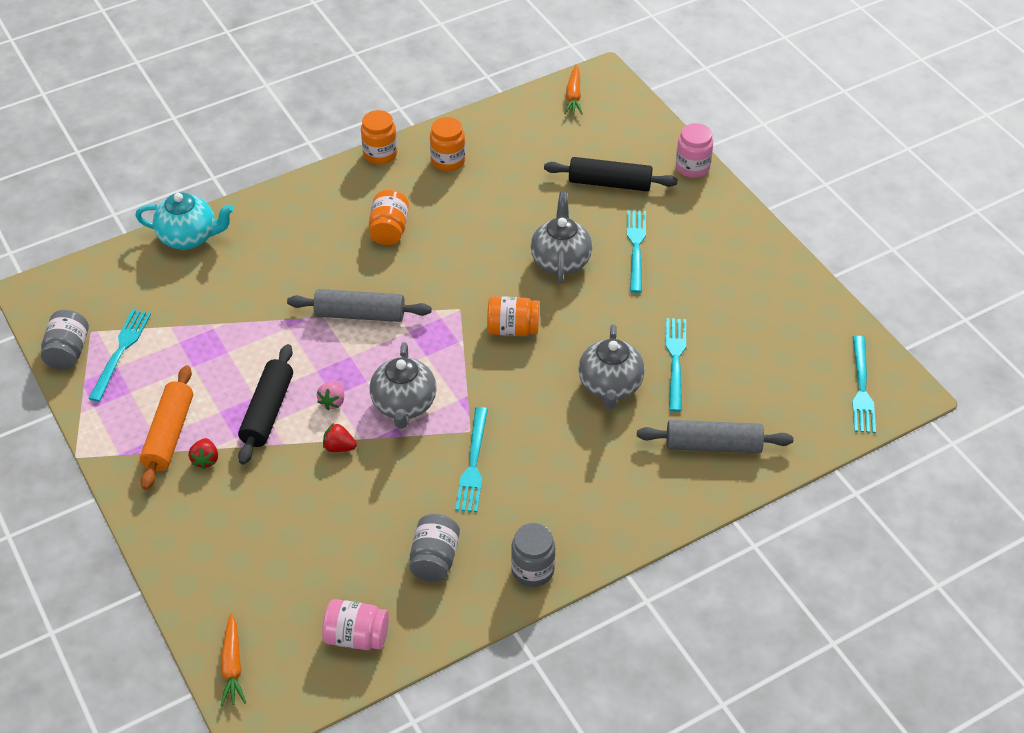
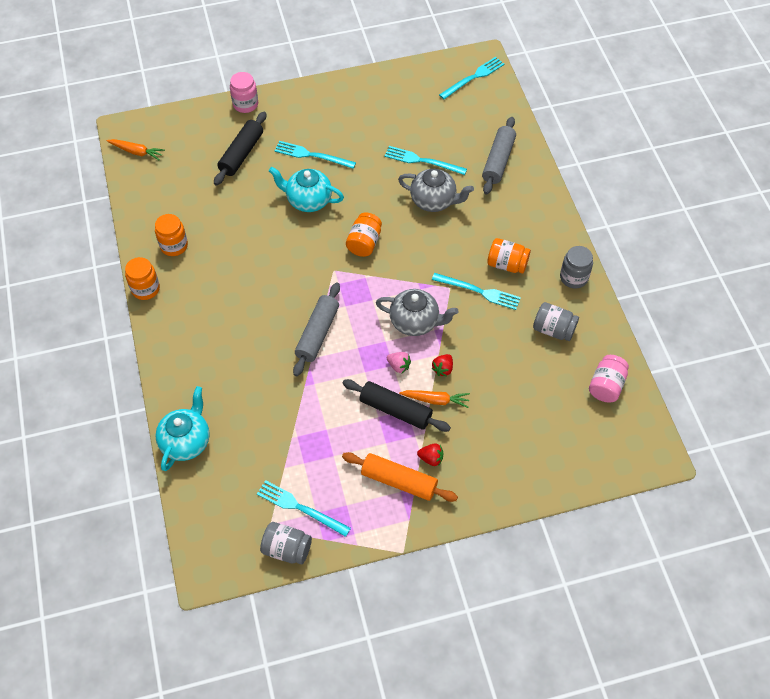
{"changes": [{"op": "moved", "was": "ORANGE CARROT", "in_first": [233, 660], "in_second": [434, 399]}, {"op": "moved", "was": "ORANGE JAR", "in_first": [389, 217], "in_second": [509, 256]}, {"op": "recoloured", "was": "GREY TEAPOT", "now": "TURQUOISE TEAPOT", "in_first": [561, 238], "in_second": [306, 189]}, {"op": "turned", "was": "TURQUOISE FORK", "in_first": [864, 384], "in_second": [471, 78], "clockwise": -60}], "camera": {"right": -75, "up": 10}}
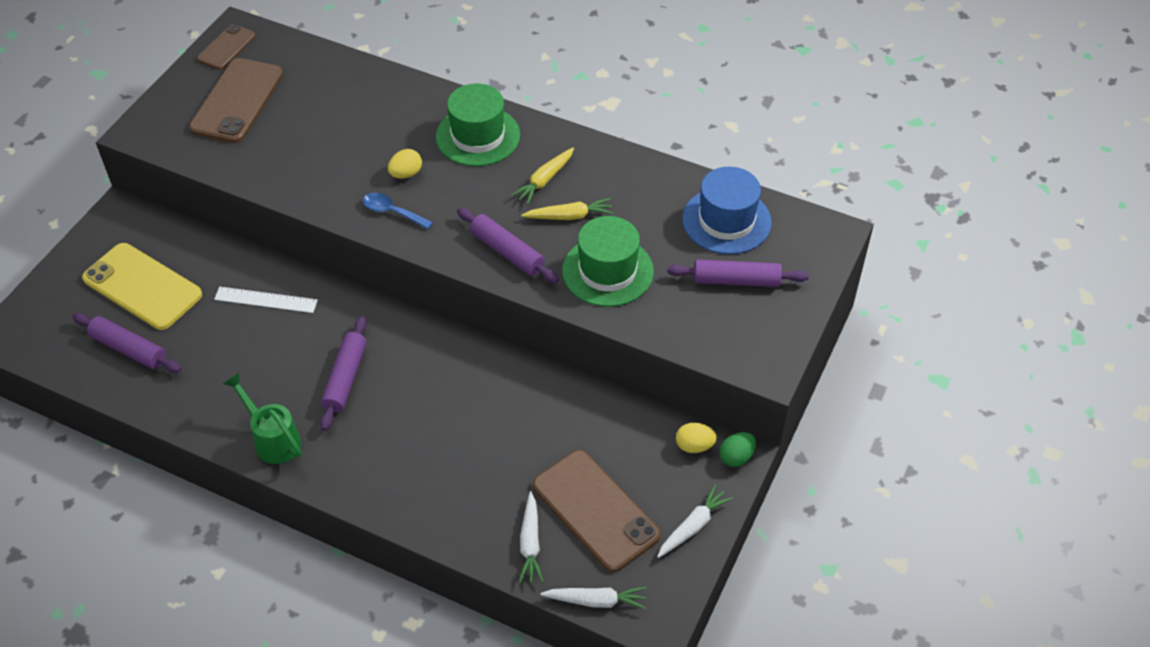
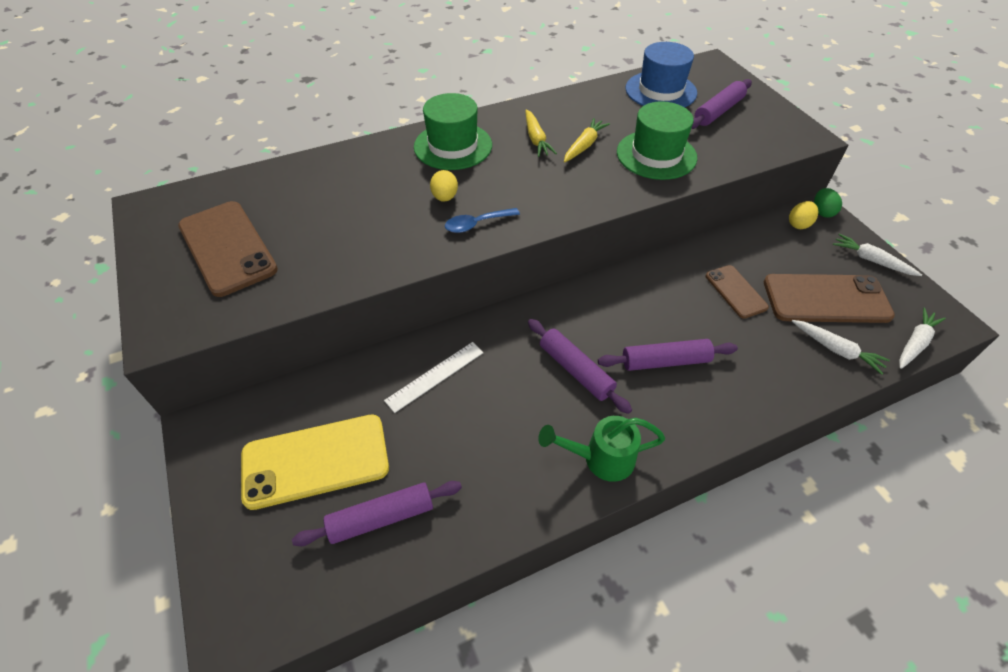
{"changes": [{"op": "moved", "was": "BROWN PHONE", "in_first": [226, 47], "in_second": [737, 292]}, {"op": "moved", "was": "PURPLE ROLLING PIN", "in_first": [508, 245], "in_second": [668, 355]}, {"op": "turned", "was": "WHITE CARROT", "in_first": [695, 521], "in_second": [877, 255], "clockwise": -45}], "camera": {"right": -50, "up": 0}}
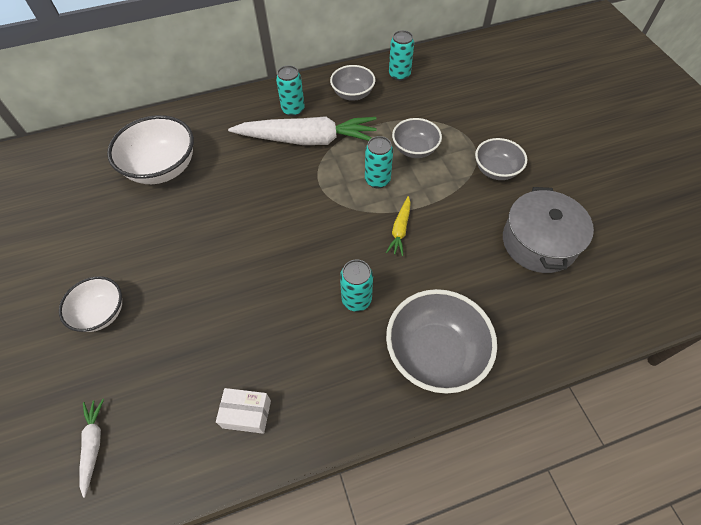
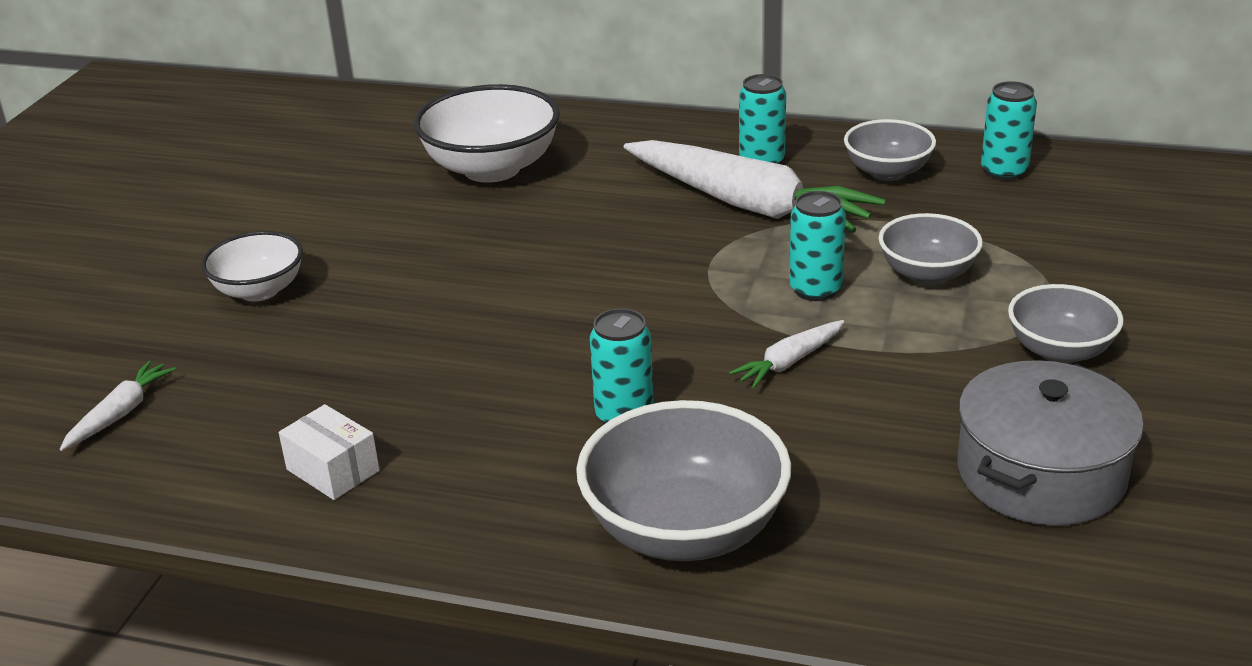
{"changes": [{"op": "recoloured", "was": "YELLOW CARROT", "now": "WHITE CARROT", "in_first": [398, 226], "in_second": [786, 354]}], "camera": {"right": 35, "up": -25}}
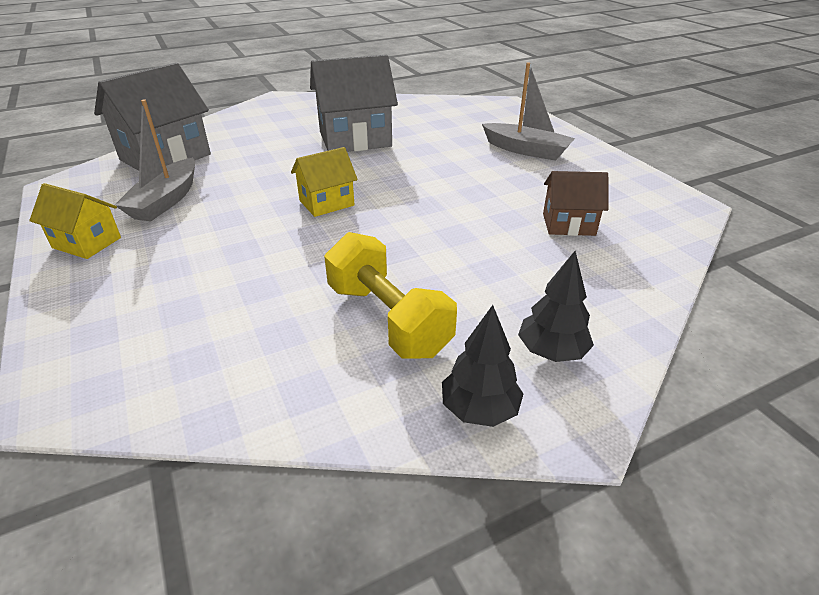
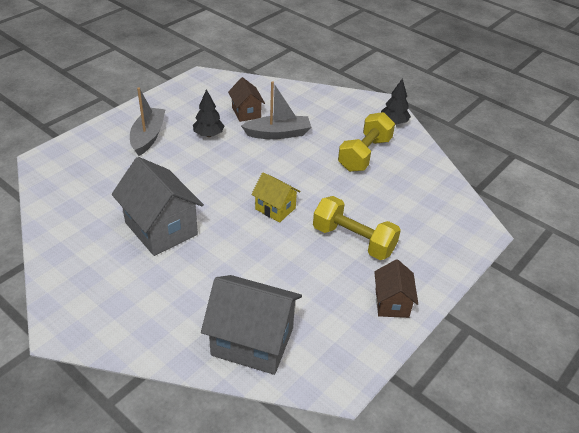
{"changes": [{"op": "added", "now": "YELLOW DUMBBELL", "in_second": [357, 228]}, {"op": "moved", "was": "GREY BOAT", "in_first": [155, 160], "in_second": [276, 110]}, {"op": "moved", "was": "BLACK TREE", "in_first": [556, 306], "in_second": [208, 113]}, {"op": "recoloured", "was": "YELLOW HOUSE", "now": "BROWN HOUSE", "in_first": [75, 221], "in_second": [396, 288]}], "camera": {"right": -115, "up": 5}}
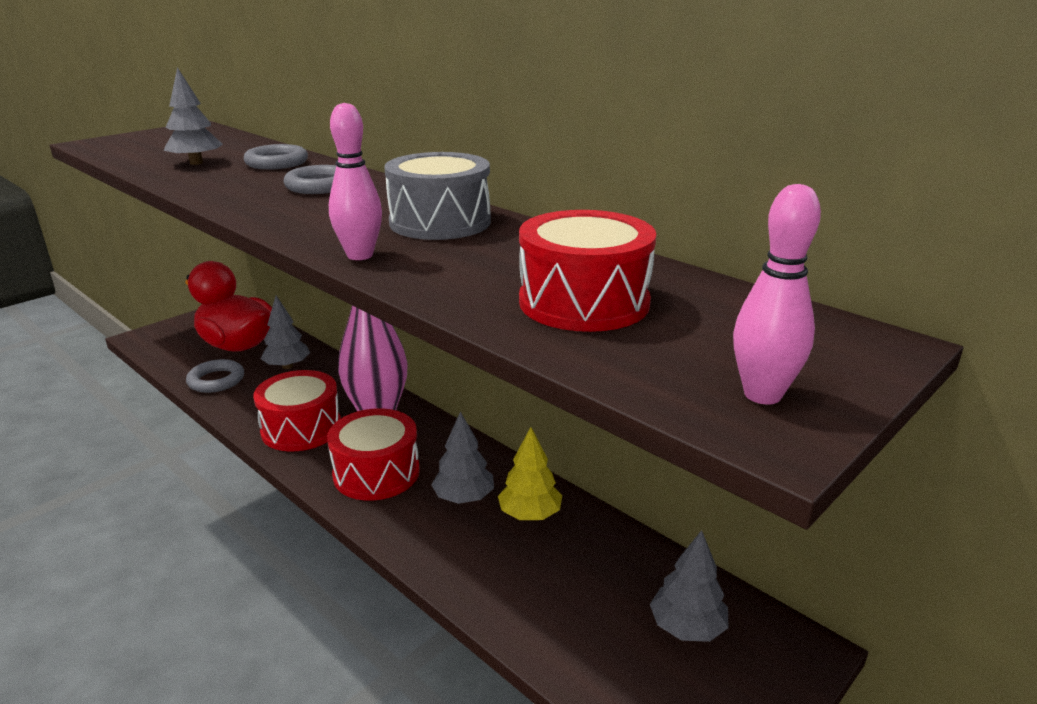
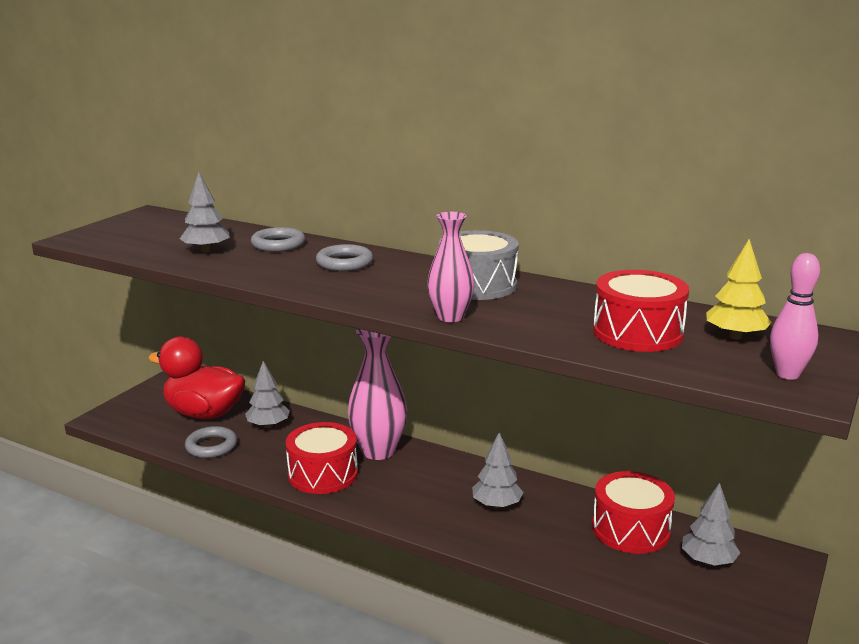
{"changes": [{"op": "moved", "was": "RED DRUM", "in_first": [373, 454], "in_second": [633, 512]}, {"op": "moved", "was": "YELLOW TREE", "in_first": [530, 473], "in_second": [739, 289]}, {"op": "replaced", "was": "PINK BOWLING PIN", "now": "PINK VASE", "in_first": [355, 181], "in_second": [451, 267]}], "camera": {"right": -15, "up": -5}}
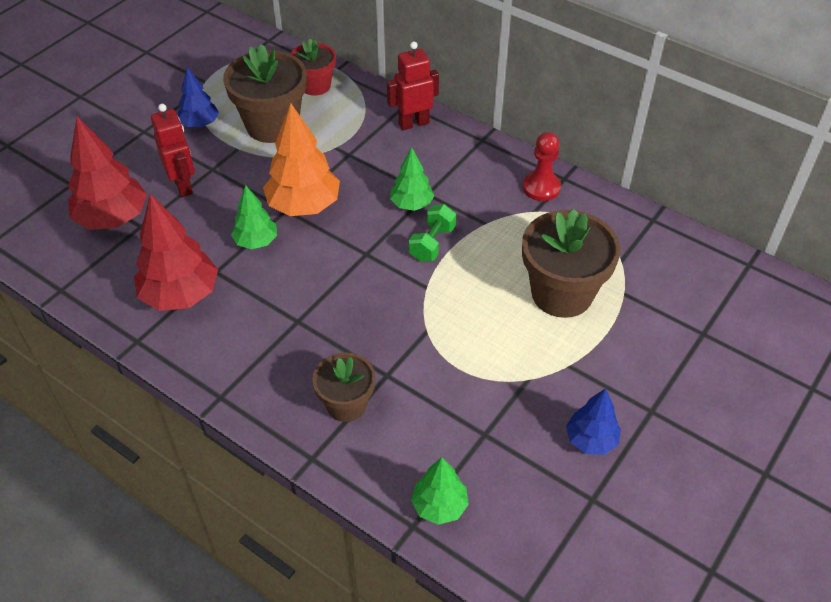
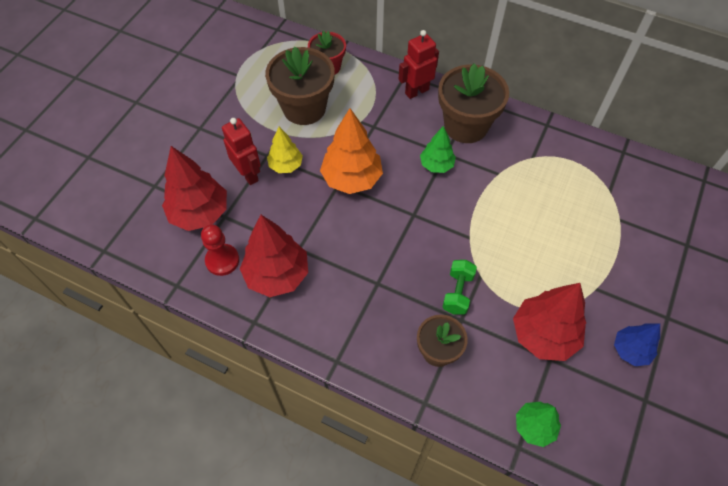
{"changes": [{"op": "removed", "was": "BLUE TREE", "in_first": [198, 97]}, {"op": "removed", "was": "GREEN TREE", "in_first": [254, 217]}, {"op": "added", "now": "YELLOW TREE", "in_second": [285, 150]}, {"op": "added", "now": "RED TREE", "in_second": [549, 322]}, {"op": "moved", "was": "GREEN DUMBBELL", "in_first": [432, 233], "in_second": [459, 287]}, {"op": "moved", "was": "BROWN FLOWER POT", "in_first": [571, 263], "in_second": [473, 103]}, {"op": "moved", "was": "RED PAWN", "in_first": [542, 166], "in_second": [220, 250]}], "camera": {"right": -10, "up": 10}}
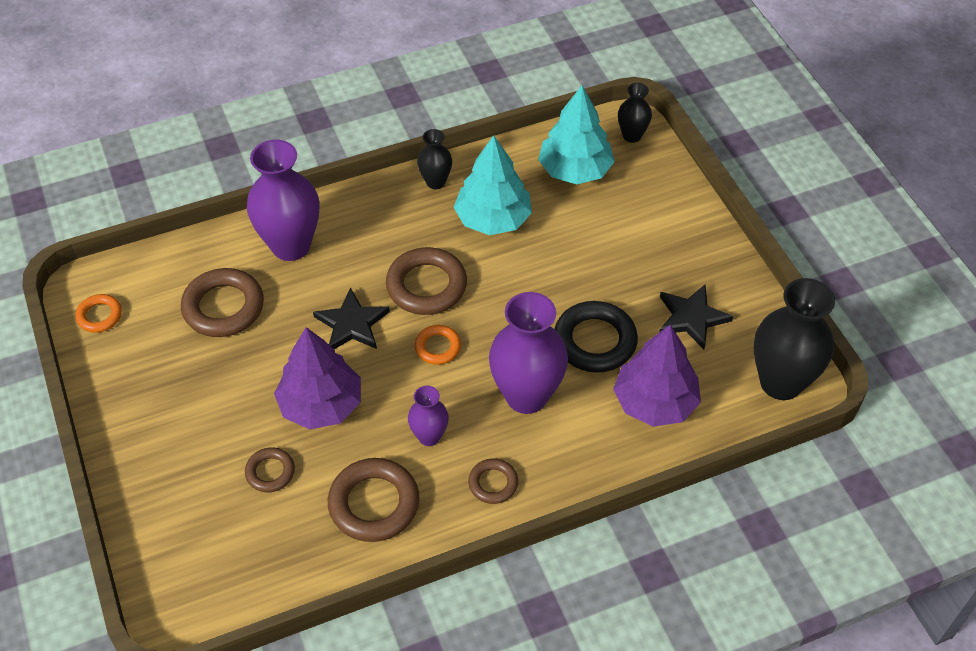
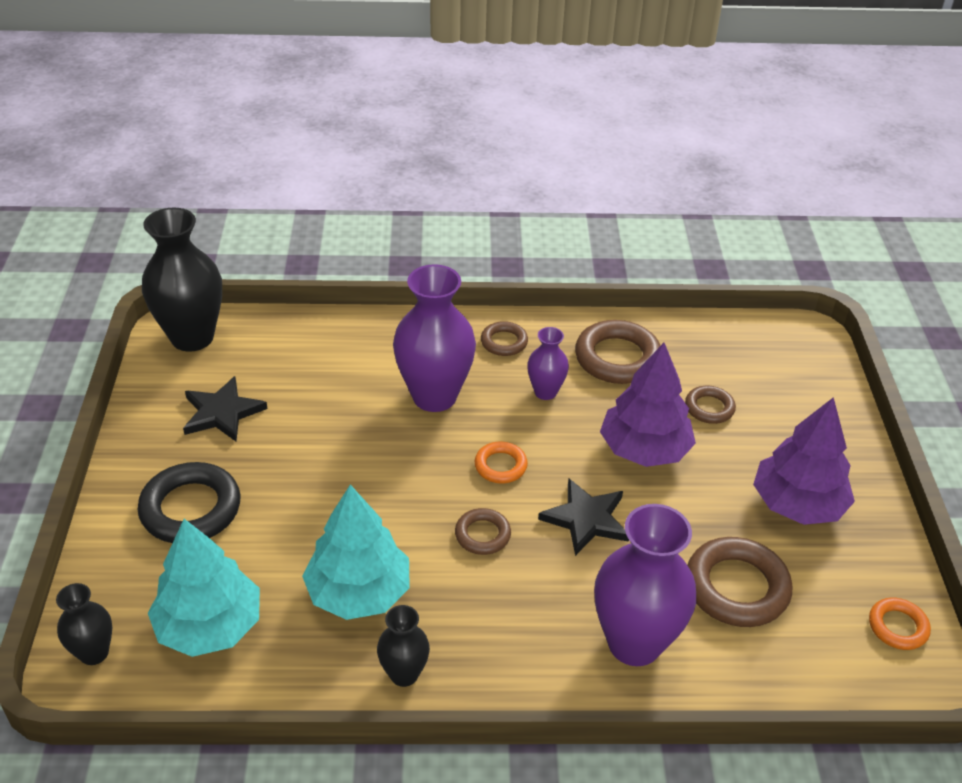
{"changes": [{"op": "moved", "was": "BLACK RING", "in_first": [596, 337], "in_second": [189, 502]}, {"op": "moved", "was": "PURPLE TREE", "in_first": [657, 376], "in_second": [804, 461]}, {"op": "resized", "was": "BROWN RING", "in_first": [426, 281], "in_second": [483, 531], "ratio": 0.55}], "camera": {"right": -160, "up": -10}}
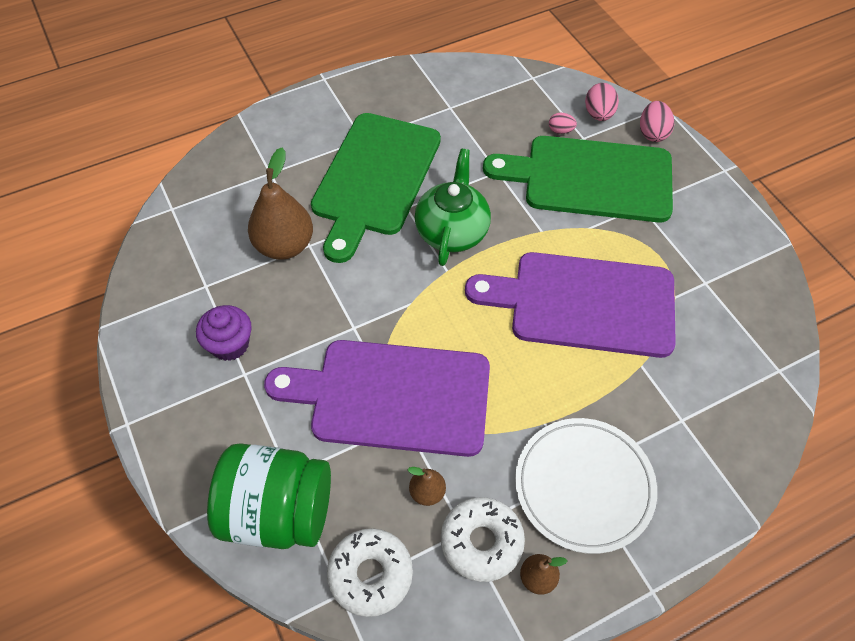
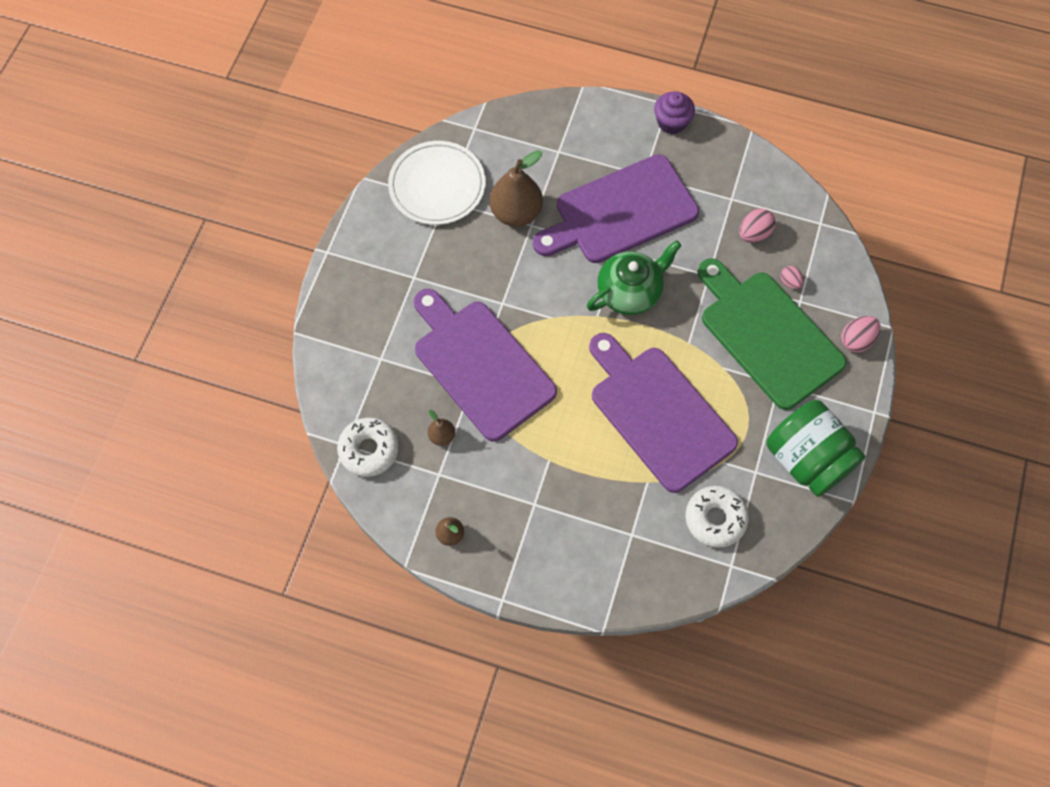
{"changes": [{"op": "moved", "was": "PURPLE CUPCAKE", "in_first": [224, 333], "in_second": [674, 112]}, {"op": "moved", "was": "GREEN JAR", "in_first": [269, 496], "in_second": [816, 448]}, {"op": "moved", "was": "WHITE DONUT", "in_first": [483, 539], "in_second": [717, 517]}, {"op": "moved", "was": "WHITE PLATE", "in_first": [586, 486], "in_second": [437, 183]}, {"op": "moved", "was": "PINK EGG", "in_first": [602, 102], "in_second": [757, 226]}, {"op": "recoloured", "was": "GREEN CUTTING BOARD", "now": "PURPLE CUTTING BOARD", "in_first": [376, 188], "in_second": [616, 208]}], "camera": {"right": 45, "up": 10}}
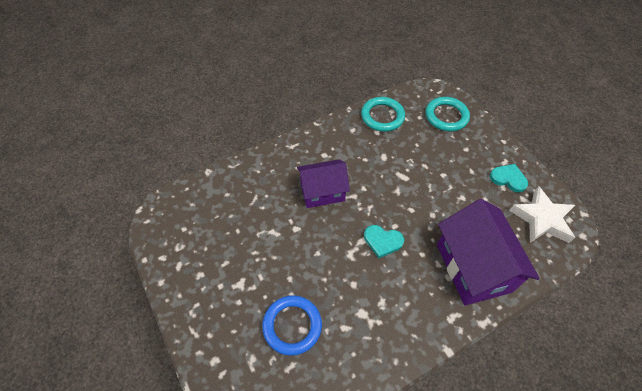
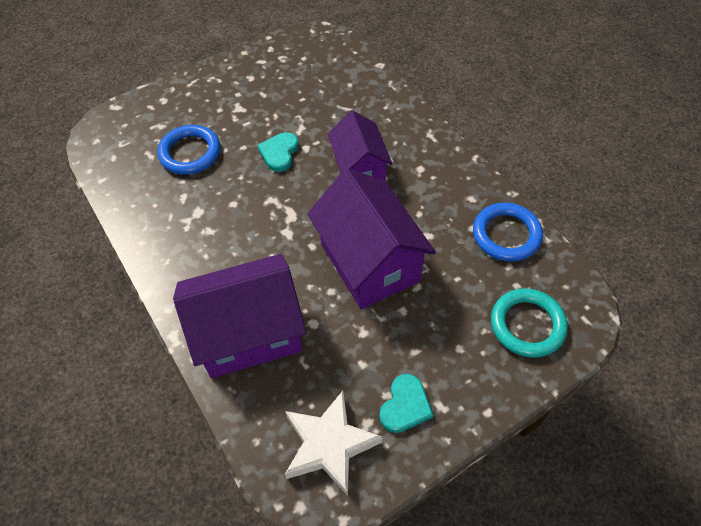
{"changes": [{"op": "added", "now": "PURPLE HOUSE", "in_second": [371, 238]}, {"op": "moved", "was": "TURQUOISE HEART", "in_first": [384, 241], "in_second": [278, 152]}, {"op": "recoloured", "was": "TURQUOISE RING", "now": "BLUE RING", "in_first": [383, 114], "in_second": [508, 232]}], "camera": {"right": 90, "up": 0}}
